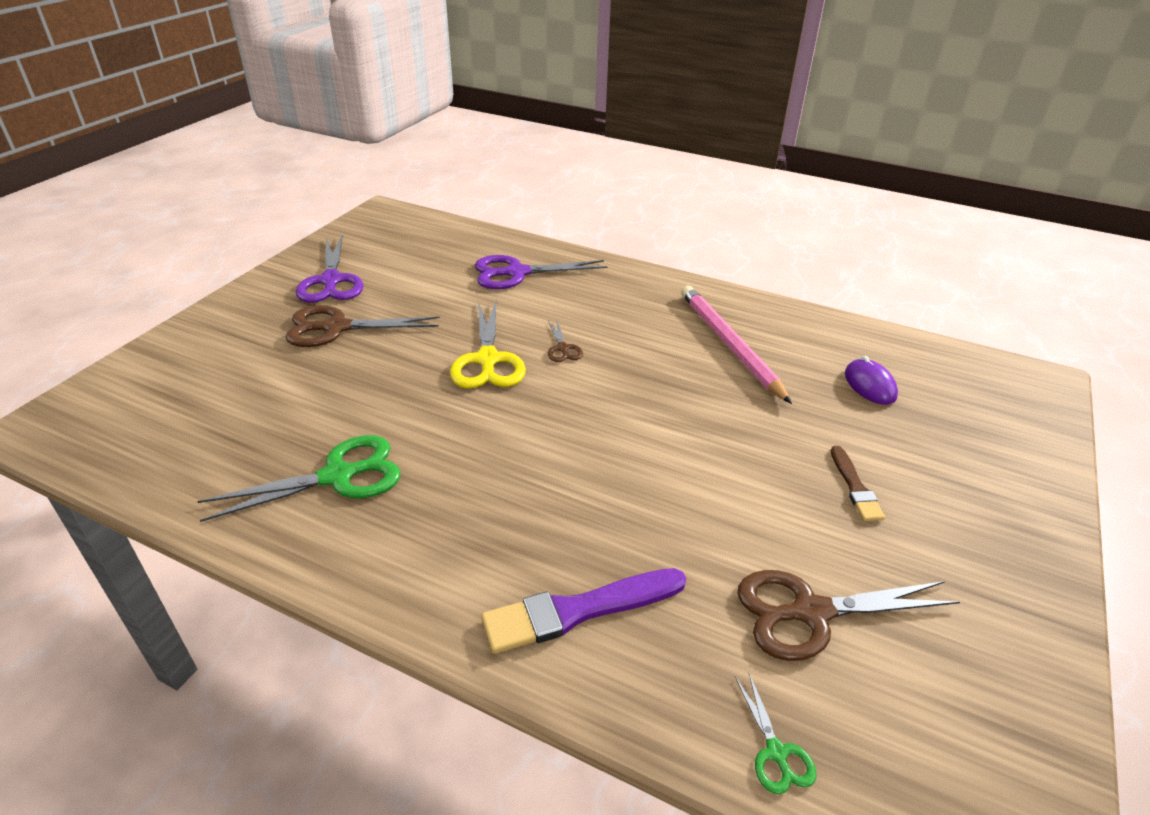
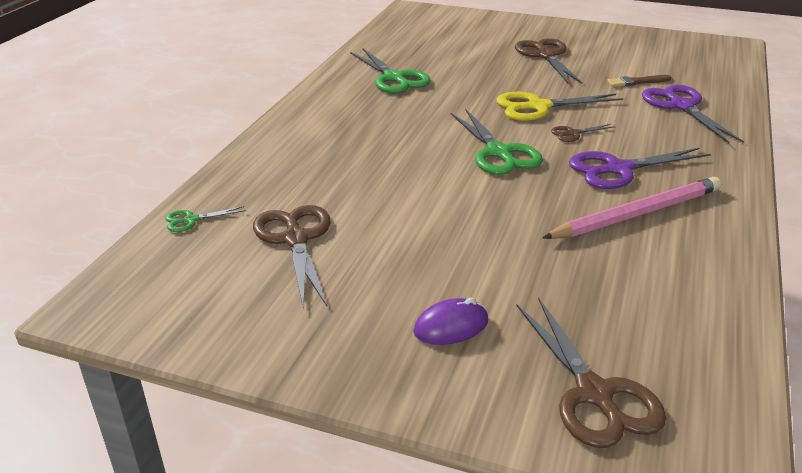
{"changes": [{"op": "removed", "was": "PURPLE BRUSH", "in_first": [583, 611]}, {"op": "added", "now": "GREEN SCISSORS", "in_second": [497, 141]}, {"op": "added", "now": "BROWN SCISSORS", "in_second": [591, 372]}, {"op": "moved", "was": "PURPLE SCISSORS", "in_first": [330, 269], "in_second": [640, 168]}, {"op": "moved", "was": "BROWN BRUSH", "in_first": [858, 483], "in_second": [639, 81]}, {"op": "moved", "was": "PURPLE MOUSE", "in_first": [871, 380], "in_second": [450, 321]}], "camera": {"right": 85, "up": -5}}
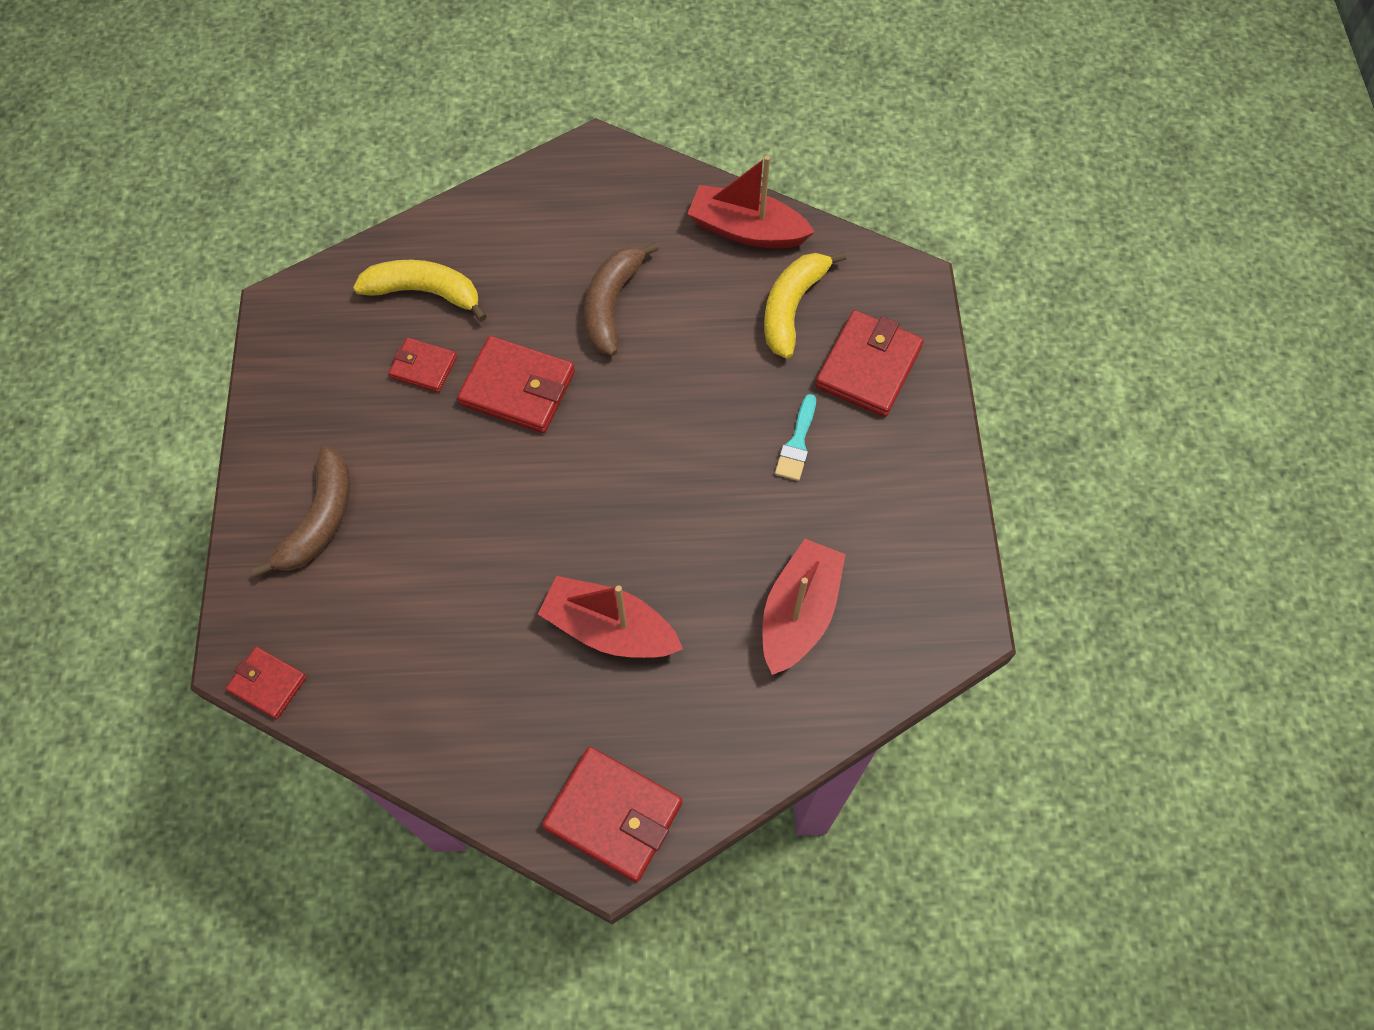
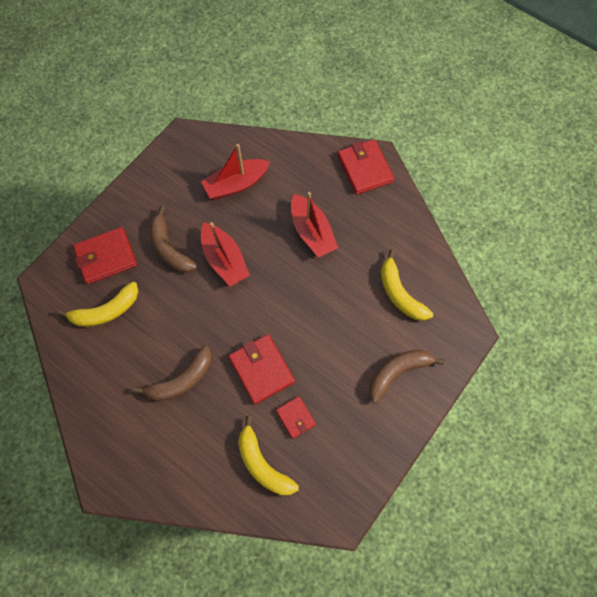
{"changes": [{"op": "removed", "was": "RED WALLET", "in_first": [266, 683]}, {"op": "added", "now": "YELLOW BANANA", "in_second": [407, 285]}, {"op": "moved", "was": "RED BOAT", "in_first": [751, 201], "in_second": [225, 254]}, {"op": "replaced", "was": "TURQUOISE BRUSH", "now": "BROWN BANANA", "in_first": [795, 437], "in_second": [173, 239]}], "camera": {"right": -140, "up": 5}}
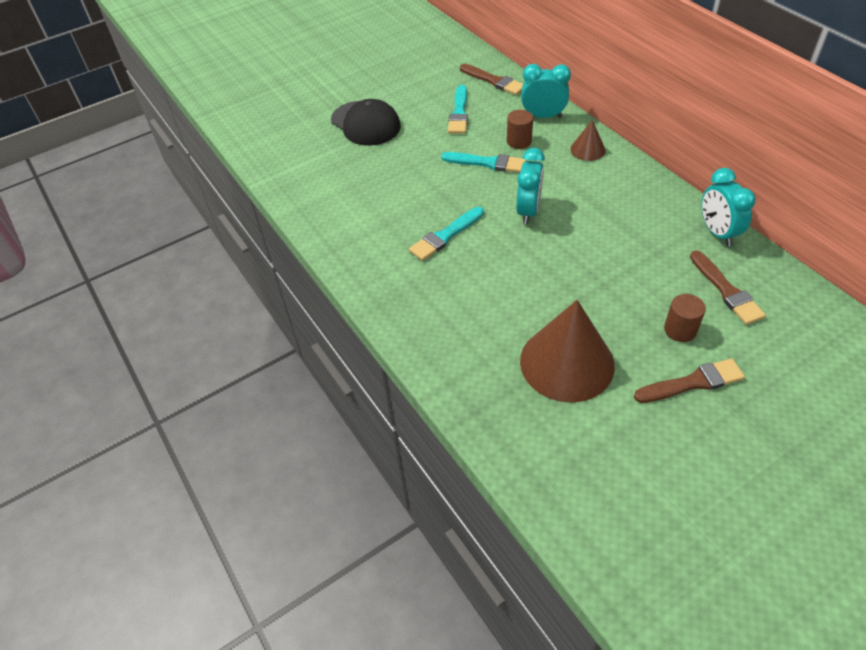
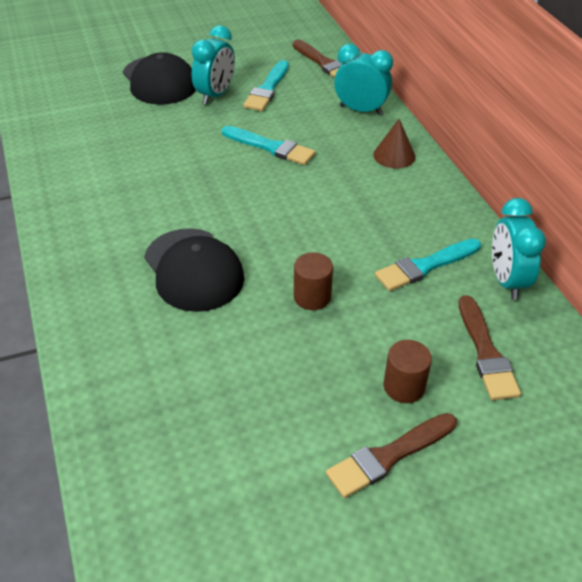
{"changes": [{"op": "removed", "was": "BROWN CONE", "in_first": [567, 351]}, {"op": "added", "now": "BLACK CAP", "in_second": [194, 270]}, {"op": "moved", "was": "TURQUOISE BRUSH", "in_first": [446, 234], "in_second": [428, 265]}, {"op": "moved", "was": "BROWN CYLINDER", "in_first": [520, 129], "in_second": [313, 281]}, {"op": "moved", "was": "TURQUOISE CLOCK", "in_first": [530, 186], "in_second": [213, 65]}, {"op": "turned", "was": "BROWN BRUSH", "in_first": [689, 380], "in_second": [391, 455], "clockwise": 150}], "camera": {"right": 10, "up": -5}}
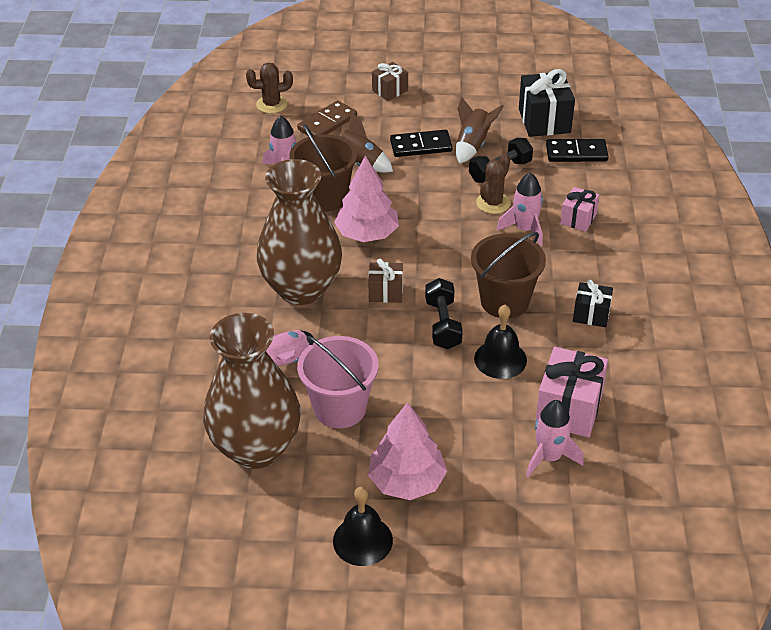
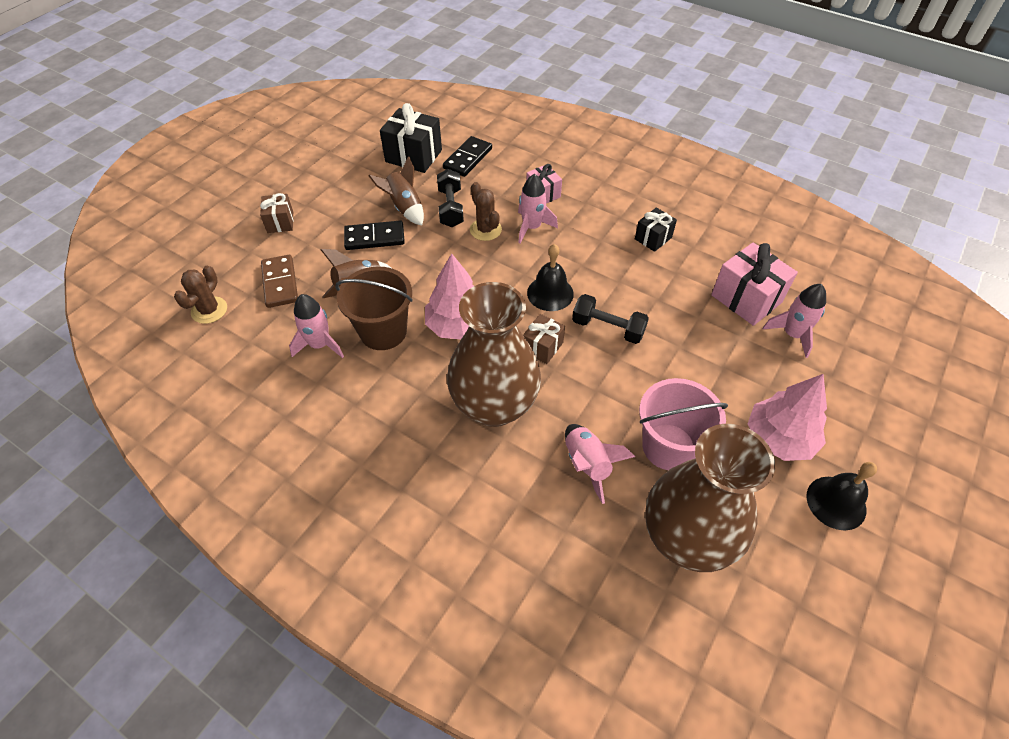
{"changes": [{"op": "removed", "was": "BROWN BUCKET", "in_first": [508, 275]}, {"op": "moved", "was": "BLACK BELL", "in_first": [500, 342], "in_second": [550, 277]}, {"op": "turned", "was": "BLACK DOMINO", "in_first": [421, 143], "in_second": [374, 235], "clockwise": 60}], "camera": {"right": -60, "up": 10}}
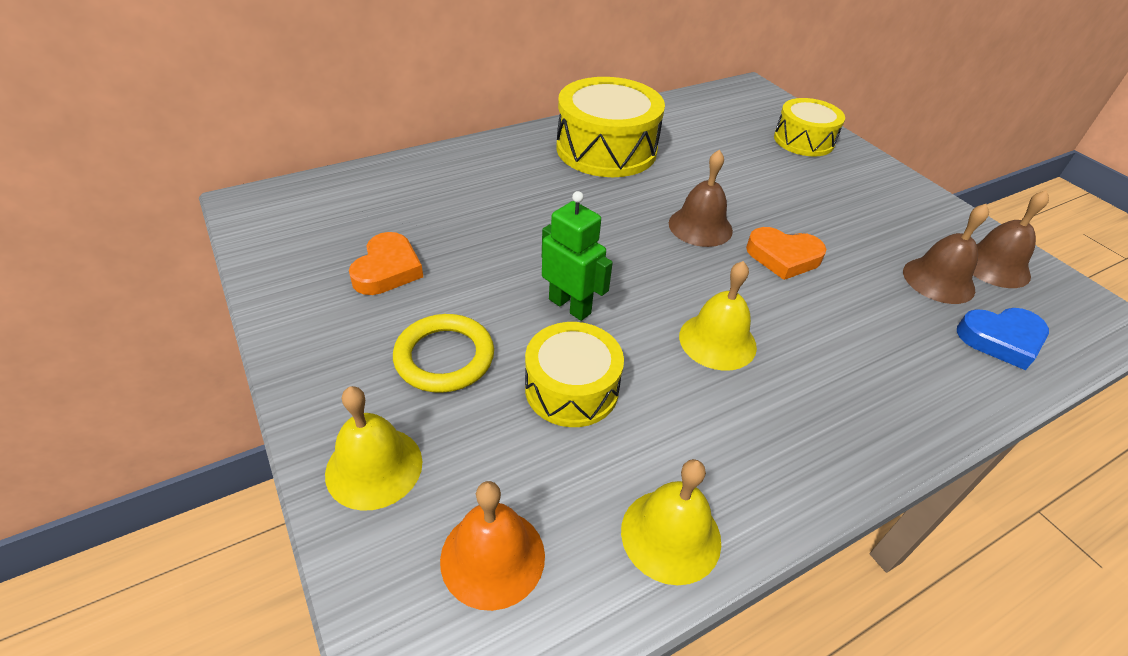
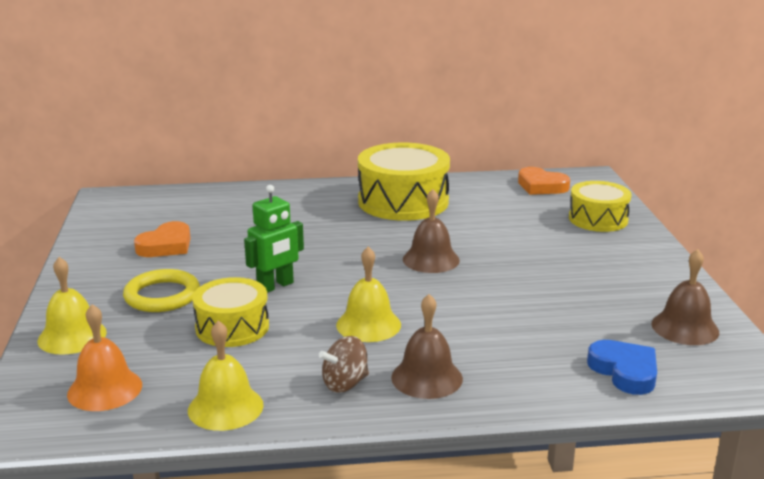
{"changes": [{"op": "added", "now": "BROWN SPINNING TOP", "in_second": [343, 364]}, {"op": "moved", "was": "ORANGE HEART", "in_first": [786, 253], "in_second": [544, 181]}, {"op": "moved", "was": "BROWN BELL", "in_first": [946, 254], "in_second": [427, 346]}, {"op": "turned", "was": "GREEN ROBOT", "in_first": [577, 256], "in_second": [274, 239], "clockwise": 75}, {"op": "turned", "was": "BLUE HEART", "in_first": [1003, 339], "in_second": [622, 367], "clockwise": -135}], "camera": {"right": 25, "up": -20}}
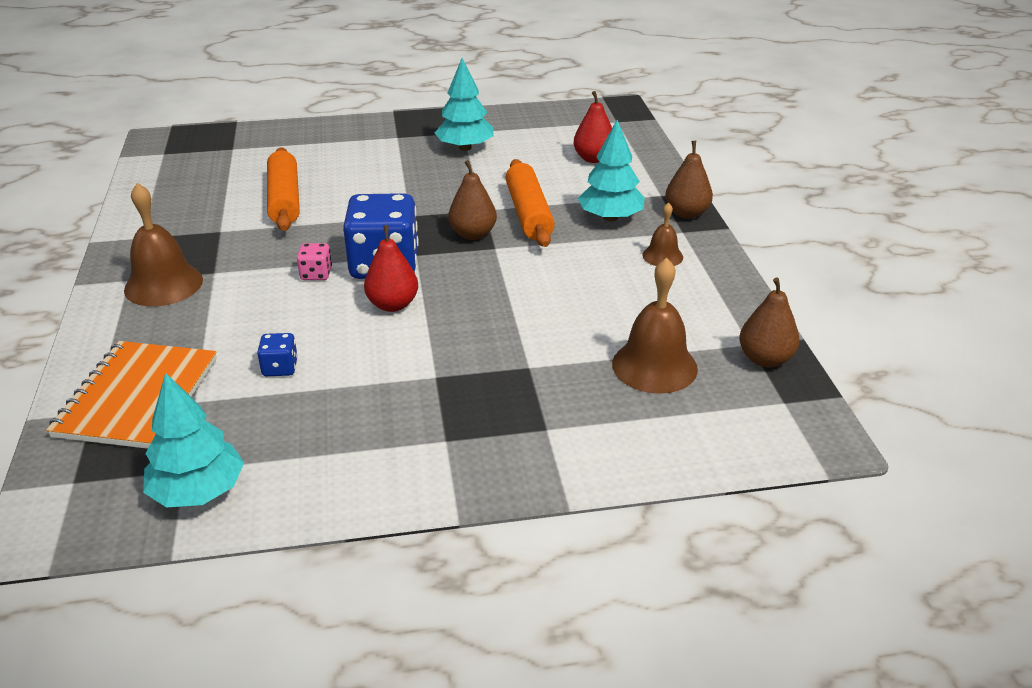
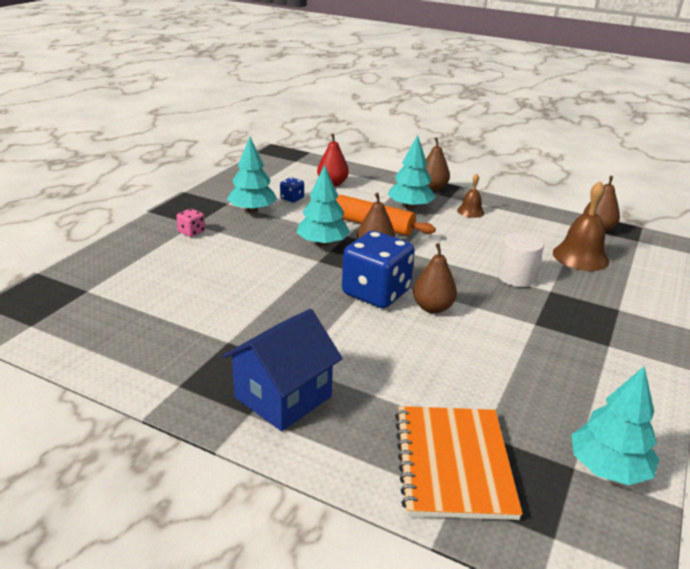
{"changes": [{"op": "removed", "was": "ORANGE ROLLING PIN", "in_first": [283, 189]}, {"op": "added", "now": "TURQUOISE TREE", "in_second": [323, 205]}, {"op": "added", "now": "WHITE CYLINDER", "in_second": [520, 259]}, {"op": "moved", "was": "BLUE DICE", "in_first": [277, 354], "in_second": [292, 189]}, {"op": "moved", "was": "PINK DICE", "in_first": [314, 261], "in_second": [190, 223]}, {"op": "replaced", "was": "BROWN BELL", "now": "BLUE HOUSE", "in_first": [163, 245], "in_second": [283, 370]}, {"op": "recoloured", "was": "RED PEAR", "now": "BROWN PEAR", "in_first": [391, 268], "in_second": [435, 278]}, {"op": "turned", "was": "ORANGE NOTEBOOK", "in_first": [131, 395], "in_second": [459, 463], "clockwise": 45}], "camera": {"right": -55, "up": -5}}
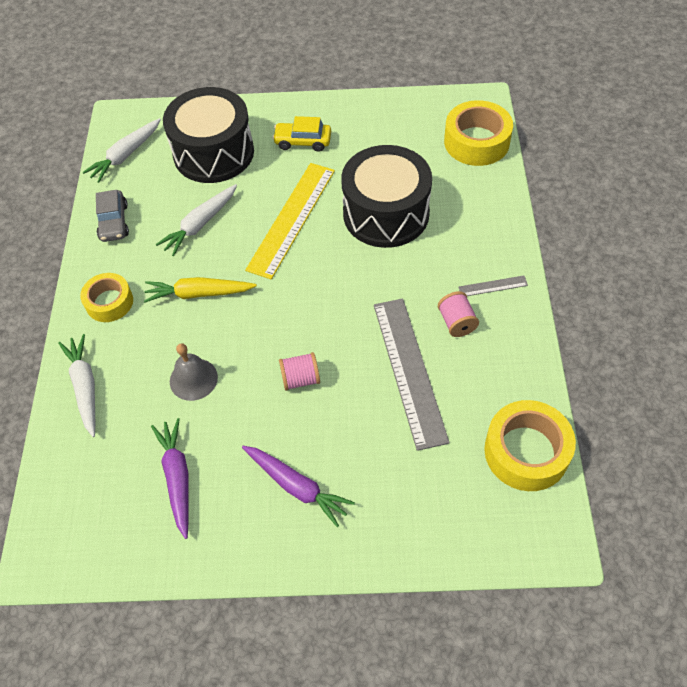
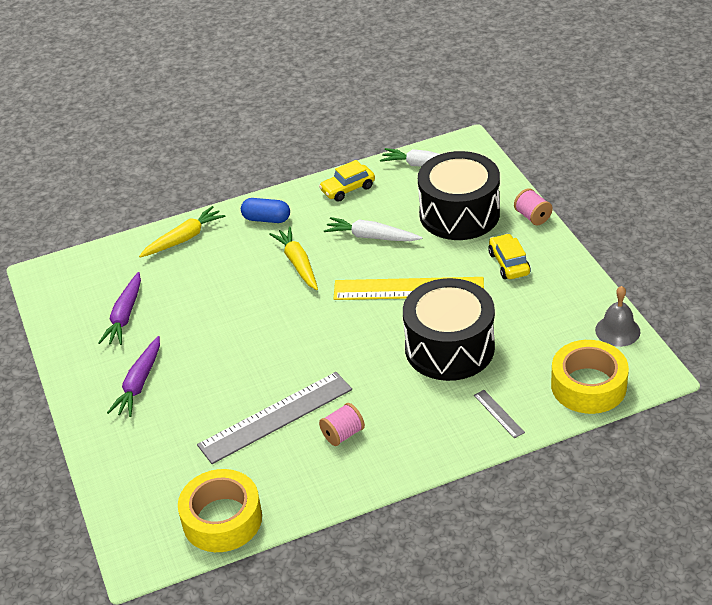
{"changes": [{"op": "moved", "was": "GREY BELL", "in_first": [194, 372], "in_second": [617, 316]}, {"op": "moved", "was": "PINK SPOOL", "in_first": [299, 371], "in_second": [533, 206]}, {"op": "moved", "was": "GREY RULER", "in_first": [493, 285], "in_second": [499, 414]}, {"op": "replaced", "was": "YELLOW TAPE", "now": "BLUE CAPSULE", "in_first": [106, 297], "in_second": [265, 210]}, {"op": "recoloured", "was": "WHITE CARROT", "now": "YELLOW CARROT", "in_first": [76, 385], "in_second": [182, 232]}, {"op": "recoloured", "was": "GREY CAR", "now": "YELLOW CAR", "in_first": [112, 216], "in_second": [347, 181]}, {"op": "turned", "was": "PURPLE CARROT", "in_first": [170, 478], "in_second": [119, 308], "clockwise": 135}], "camera": {"right": 70, "up": -15}}
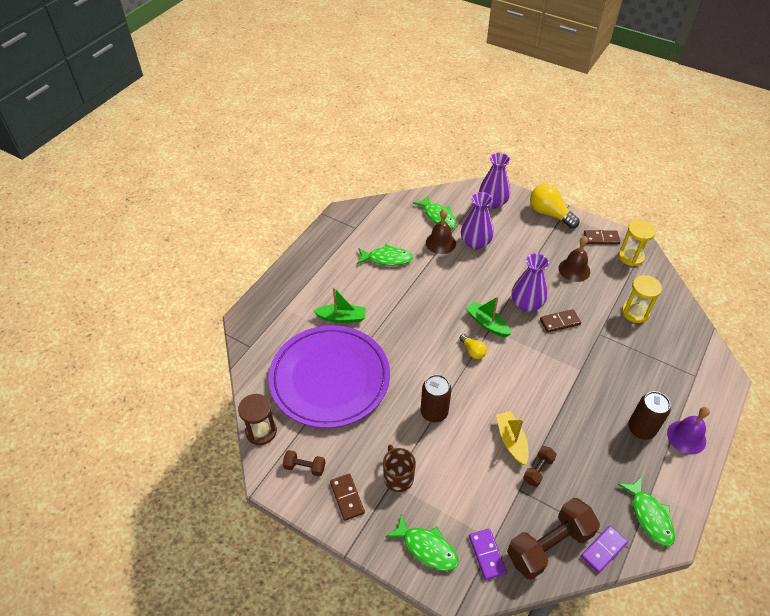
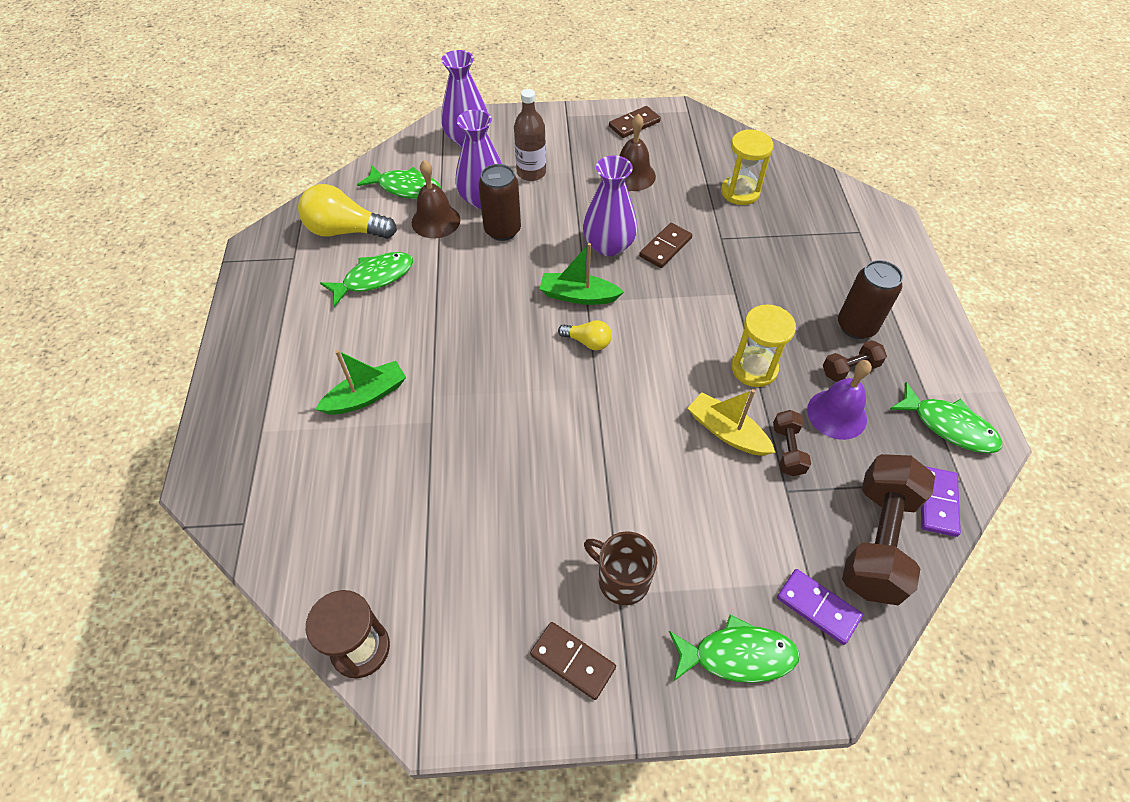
{"changes": [{"op": "removed", "was": "PURPLE PLATE", "in_first": [329, 376]}, {"op": "added", "now": "BROWN BOTTLE", "in_second": [530, 135]}, {"op": "moved", "was": "BROWN DUMBBELL", "in_first": [304, 463], "in_second": [855, 361]}, {"op": "moved", "was": "BROWN CAN", "in_first": [436, 398], "in_second": [500, 202]}, {"op": "moved", "was": "YELLOW LIGHT BULB", "in_first": [554, 206], "in_second": [347, 211]}, {"op": "moved", "was": "YELLOW HOURGLASS", "in_first": [637, 243], "in_second": [763, 345]}, {"op": "moved", "was": "PURPLE BELL", "in_first": [688, 430], "in_second": [839, 400]}], "camera": {"right": -35, "up": 5}}
